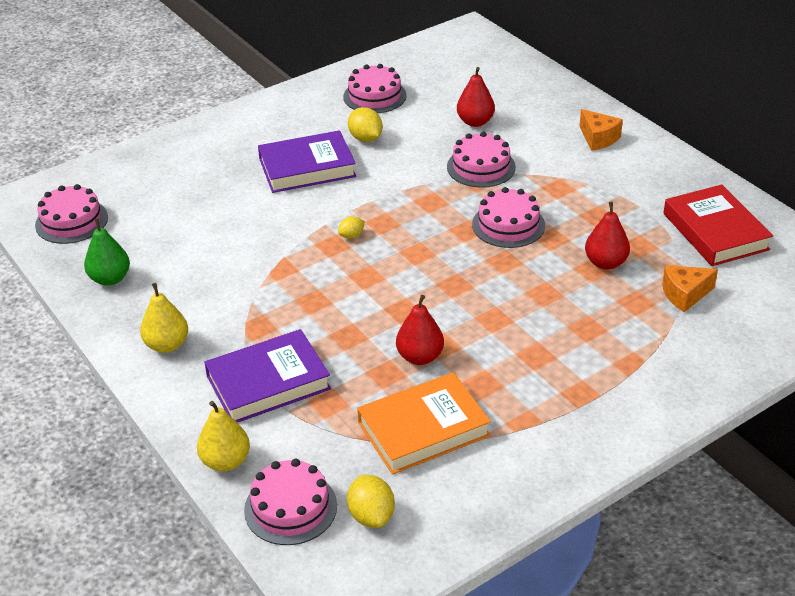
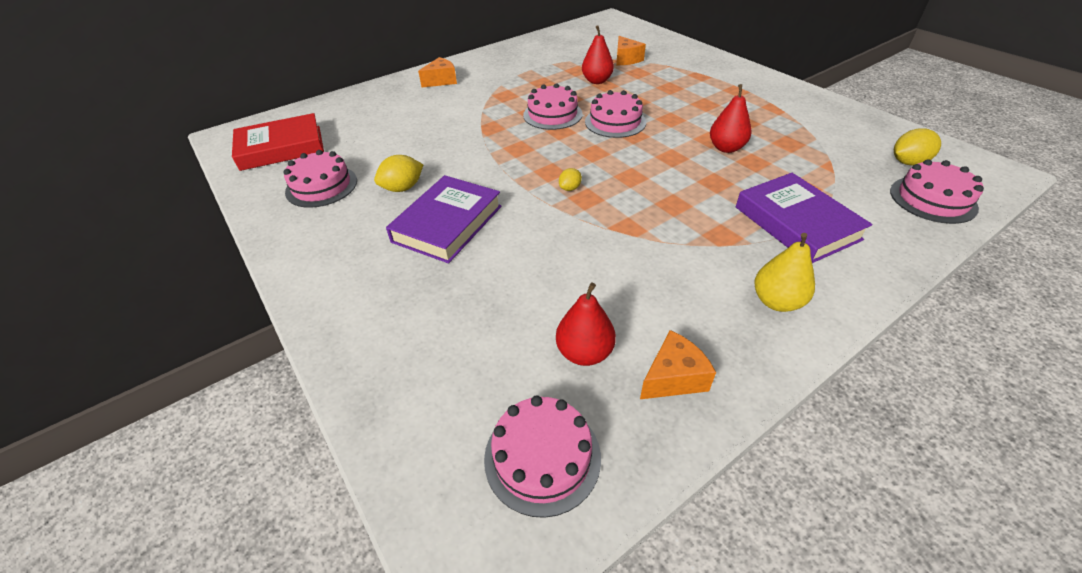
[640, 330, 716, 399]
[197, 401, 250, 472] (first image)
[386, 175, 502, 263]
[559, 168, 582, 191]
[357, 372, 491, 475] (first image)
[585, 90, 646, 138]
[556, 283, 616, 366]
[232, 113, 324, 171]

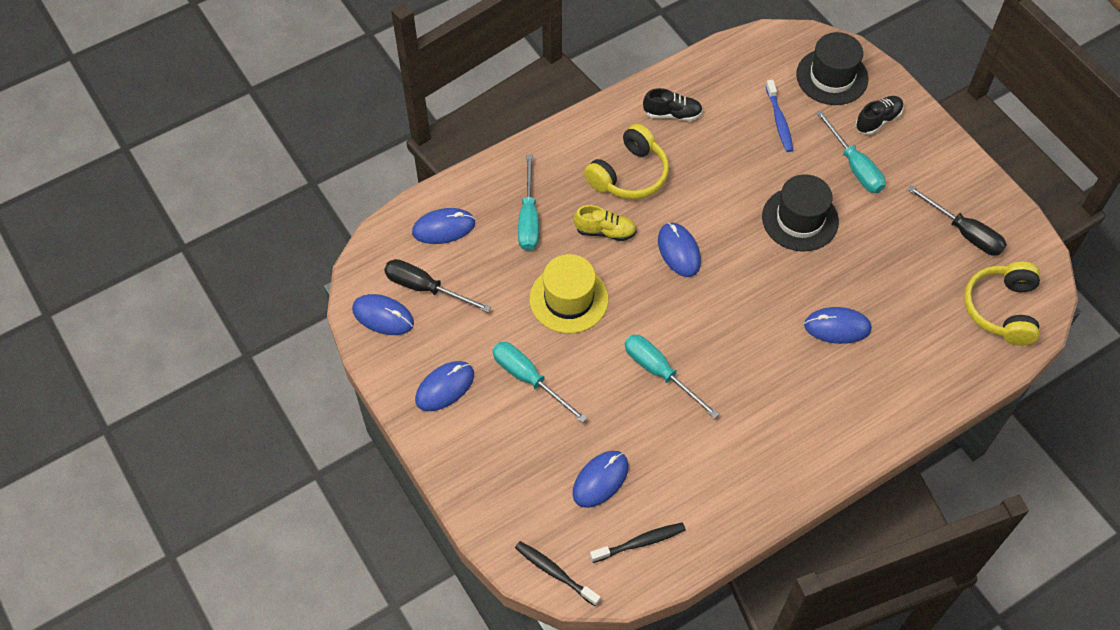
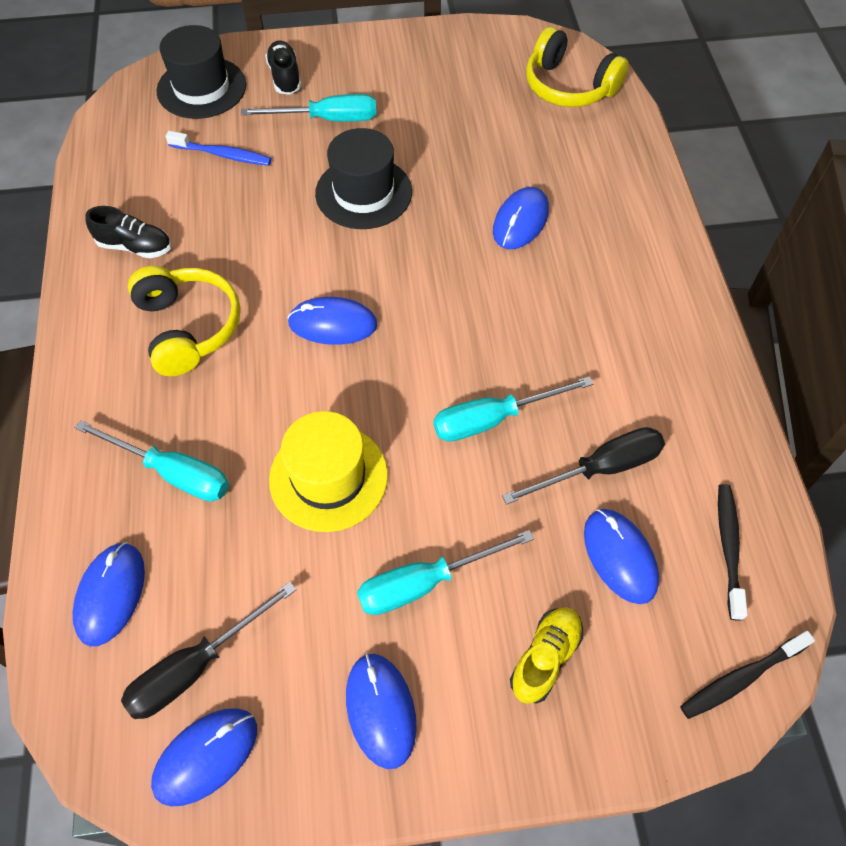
[510, 607, 583, 704]
[85, 206, 171, 258]
[502, 427, 665, 505]

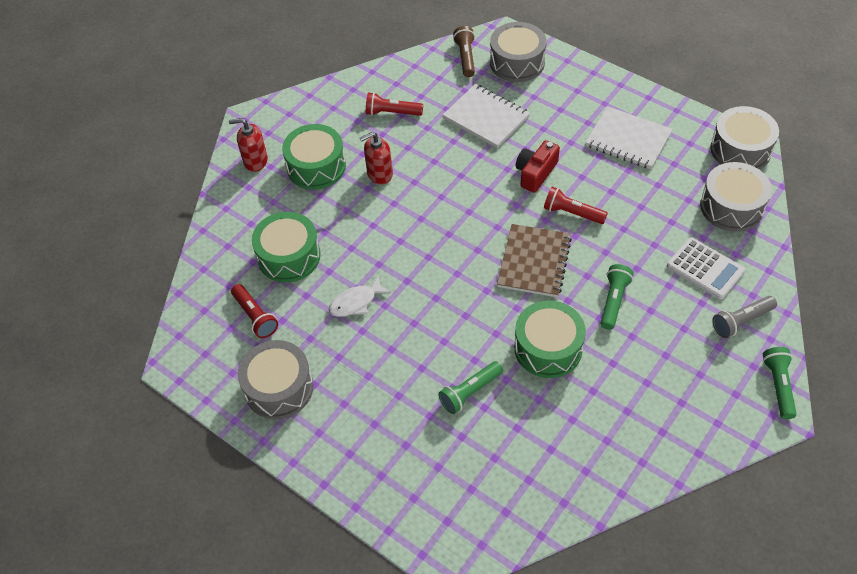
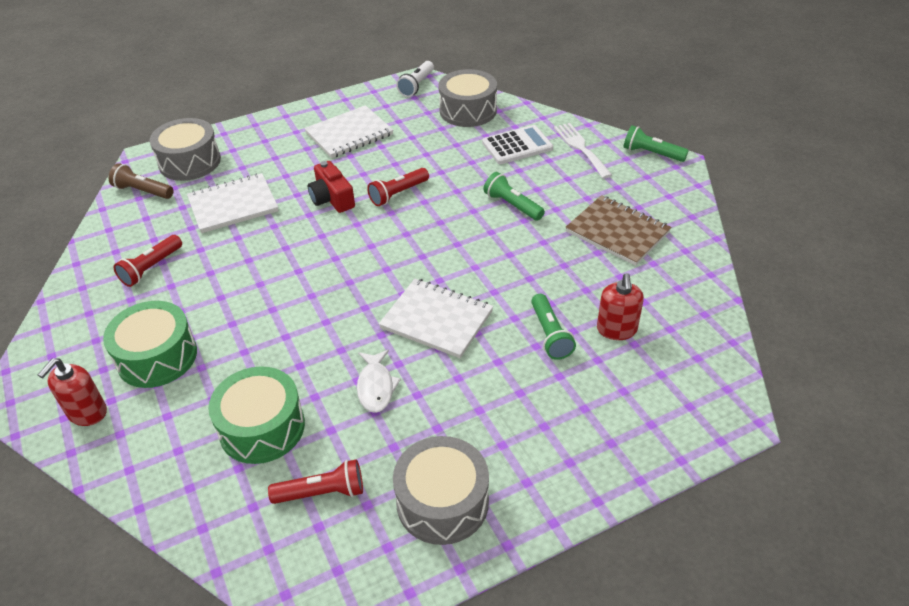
[597, 273, 644, 340]
[565, 195, 671, 266]
[514, 300, 586, 378] (first image)
[396, 61, 434, 97]
[554, 123, 612, 179]
[379, 279, 493, 358]

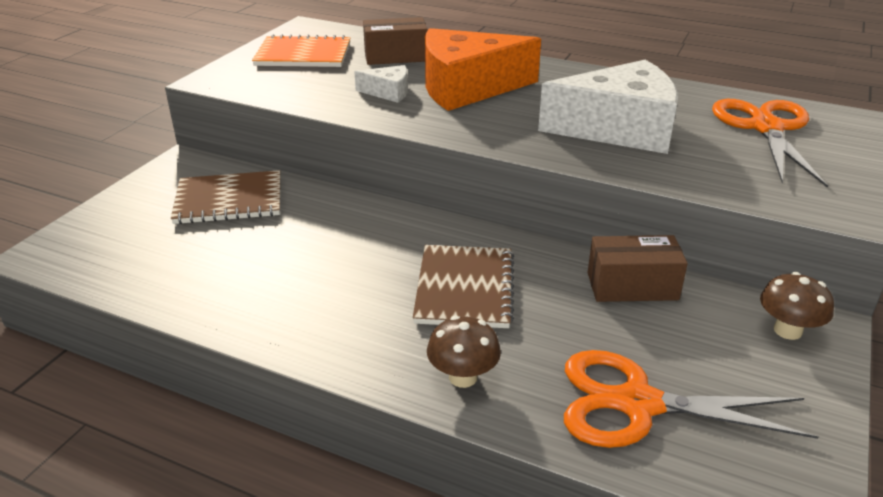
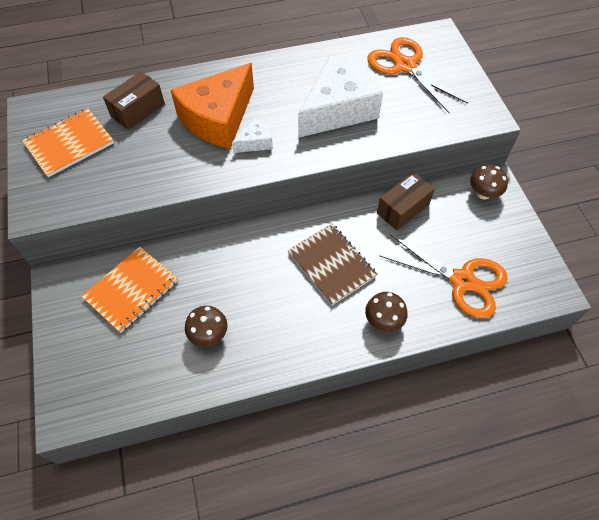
[81, 247, 178, 333]
[232, 118, 273, 153]
[379, 234, 508, 318]
[185, 306, 228, 347]

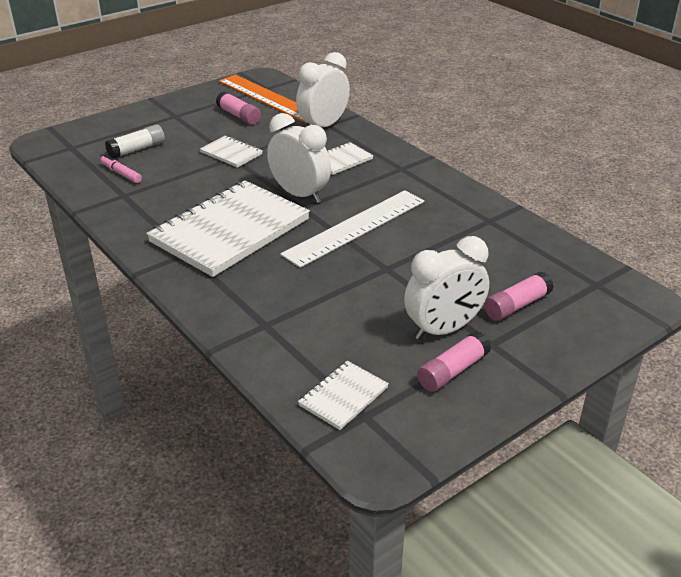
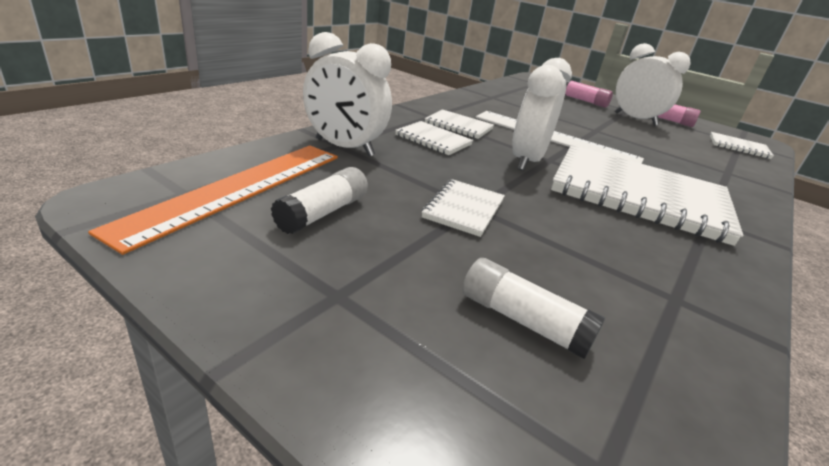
[100, 155, 142, 183] (first image)
[271, 167, 368, 234]
[425, 109, 494, 139]

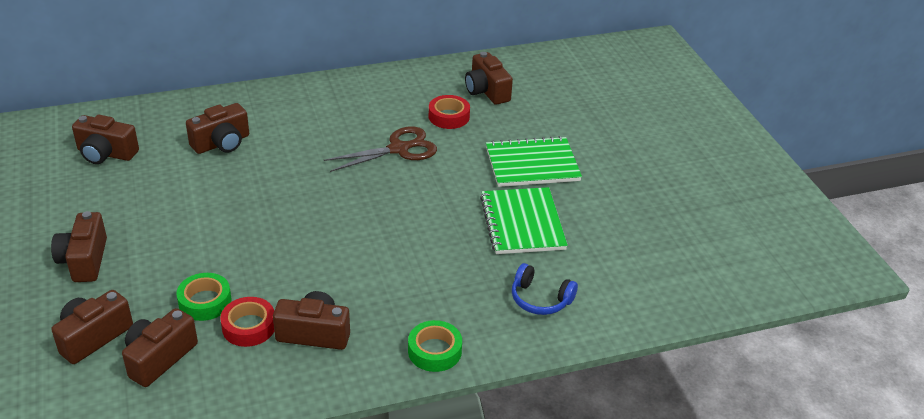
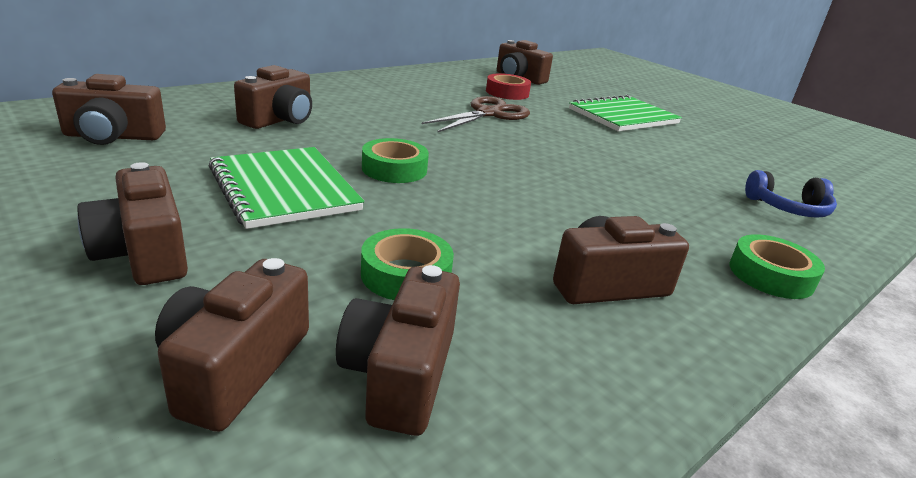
[220, 297, 274, 347] (first image)
[209, 147, 364, 229]
[362, 138, 429, 183]

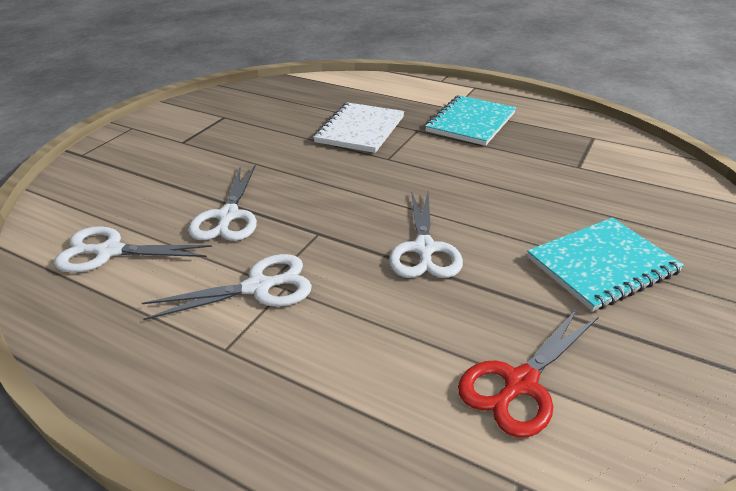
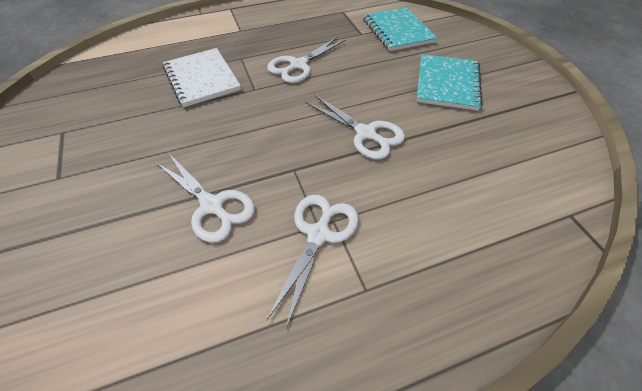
[267, 36, 346, 83]
[363, 7, 437, 51]
[458, 308, 599, 438] (first image)

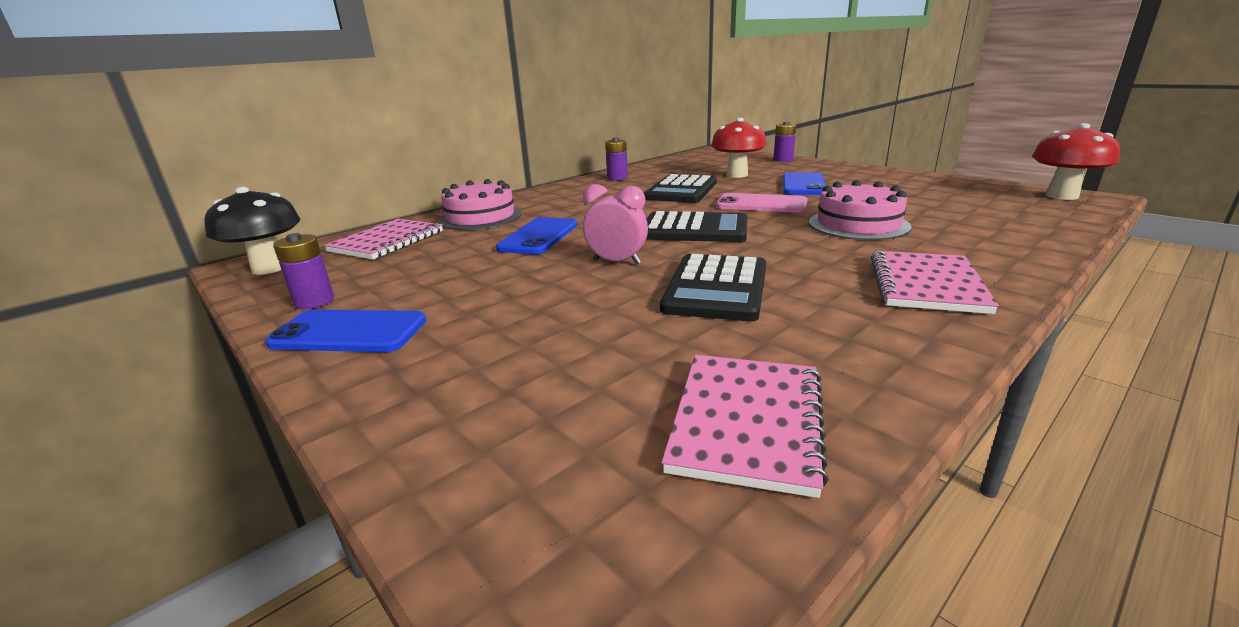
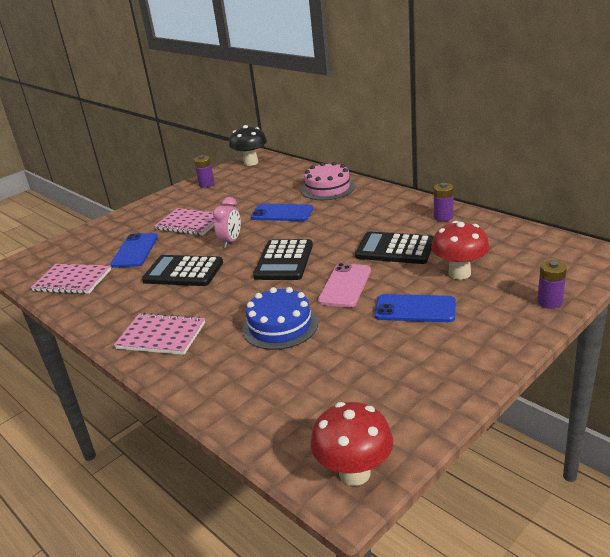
[110, 233, 158, 268]
[155, 208, 215, 236]
[242, 287, 318, 350]

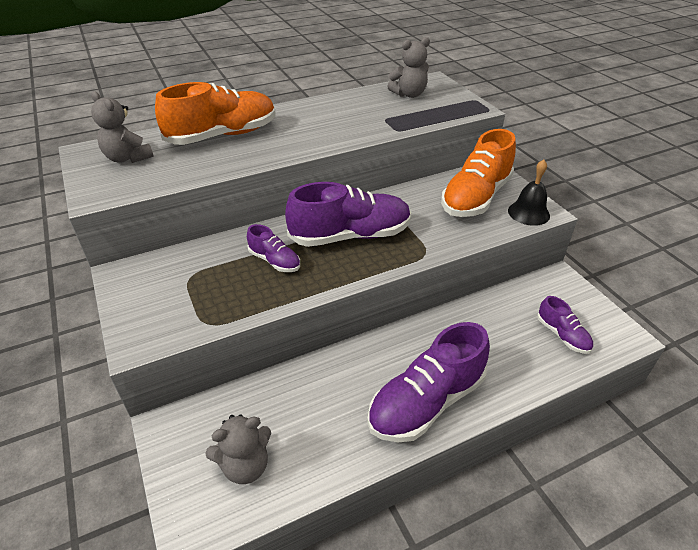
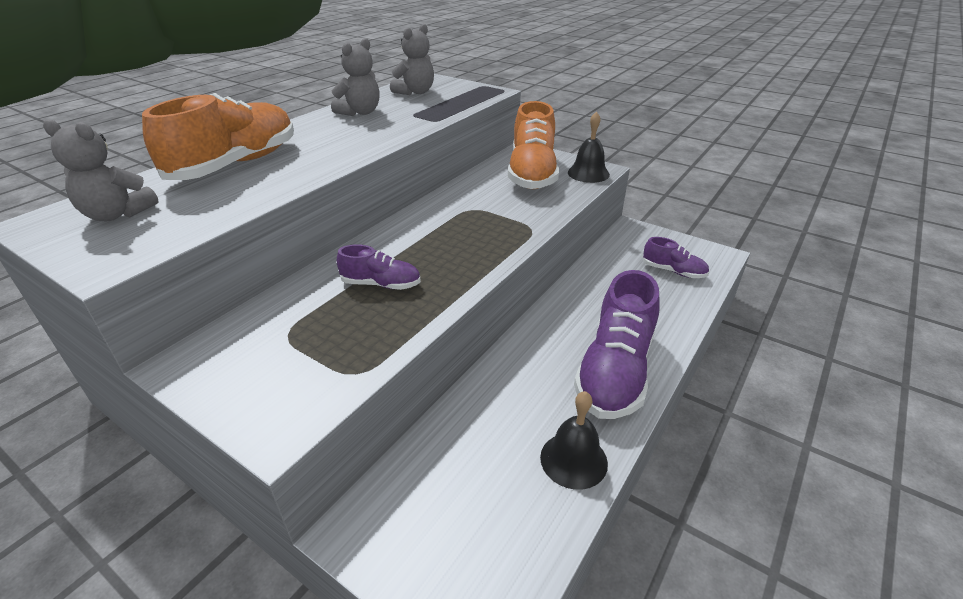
[331, 38, 379, 116]
[285, 182, 411, 247] (first image)
[540, 391, 608, 490]

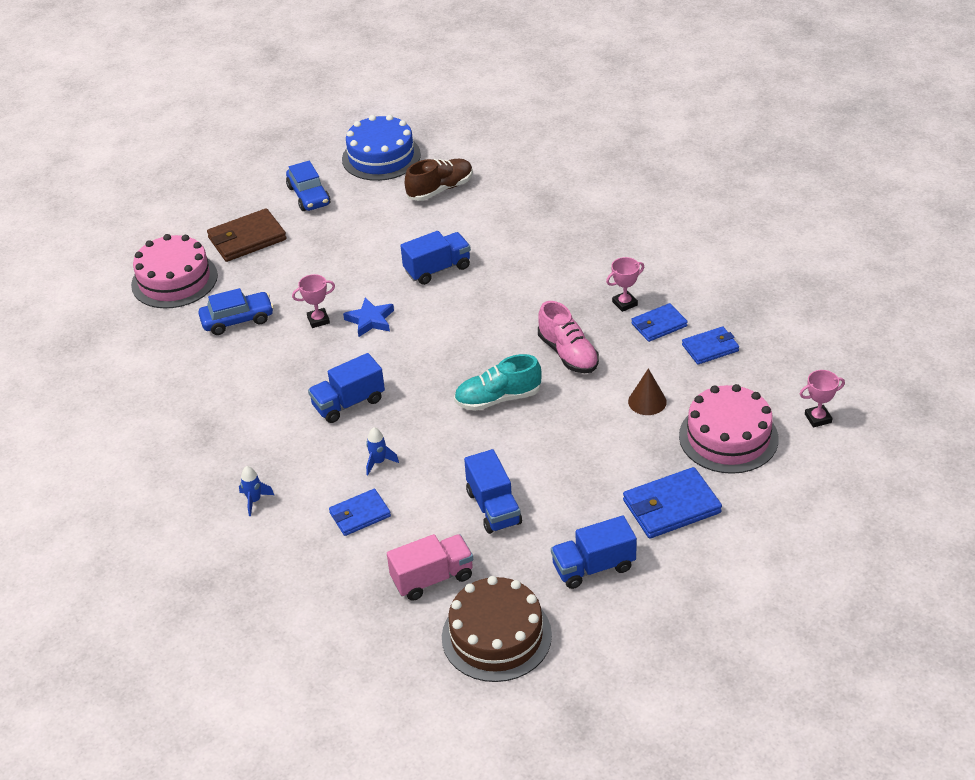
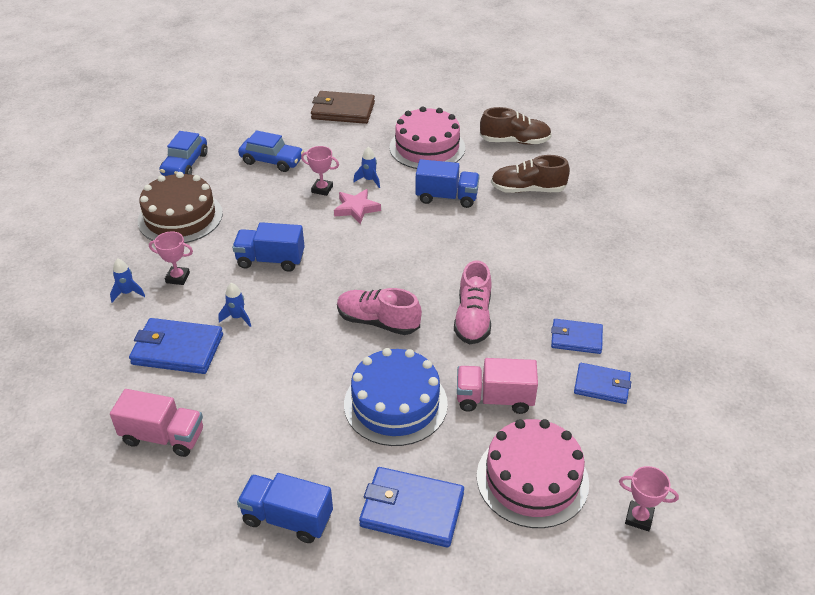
[389, 106, 465, 169]
[159, 131, 208, 176]
[129, 318, 223, 374]
[344, 348, 448, 446]
[334, 189, 381, 224]
[138, 172, 223, 243]
[337, 288, 422, 335]
[464, 449, 522, 534] (first image)
[149, 231, 193, 285]
[457, 358, 538, 414]
[353, 147, 380, 188]
[491, 155, 570, 193]

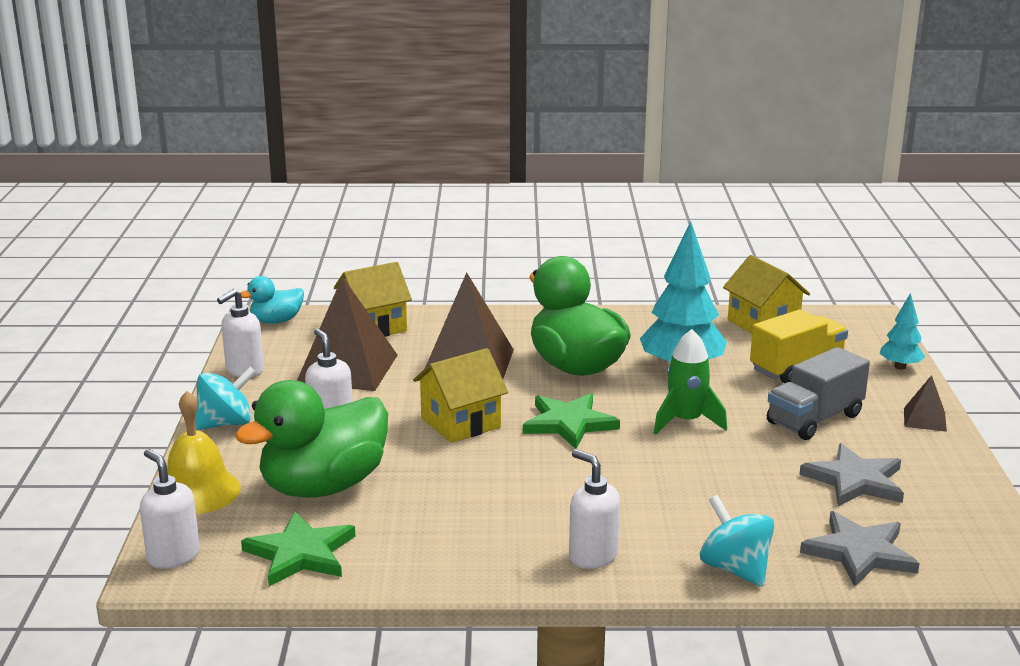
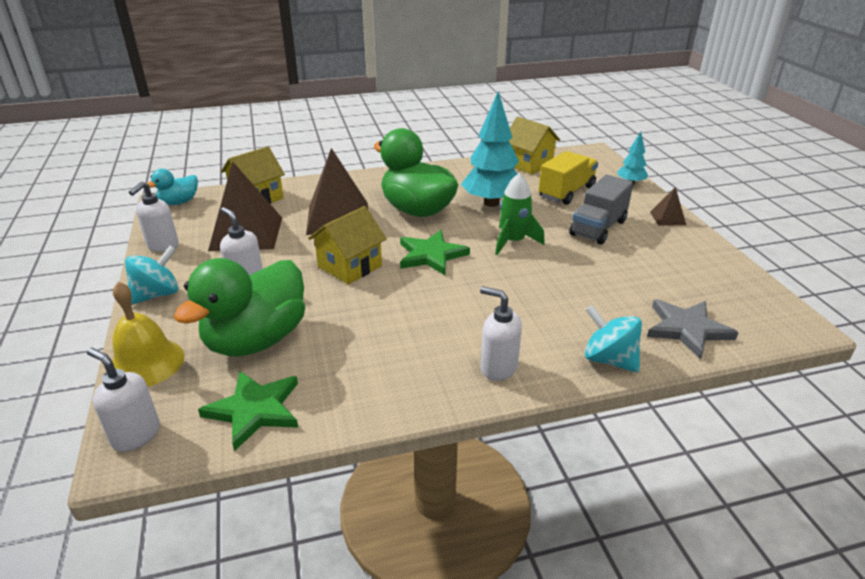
[799, 443, 904, 506] (first image)

